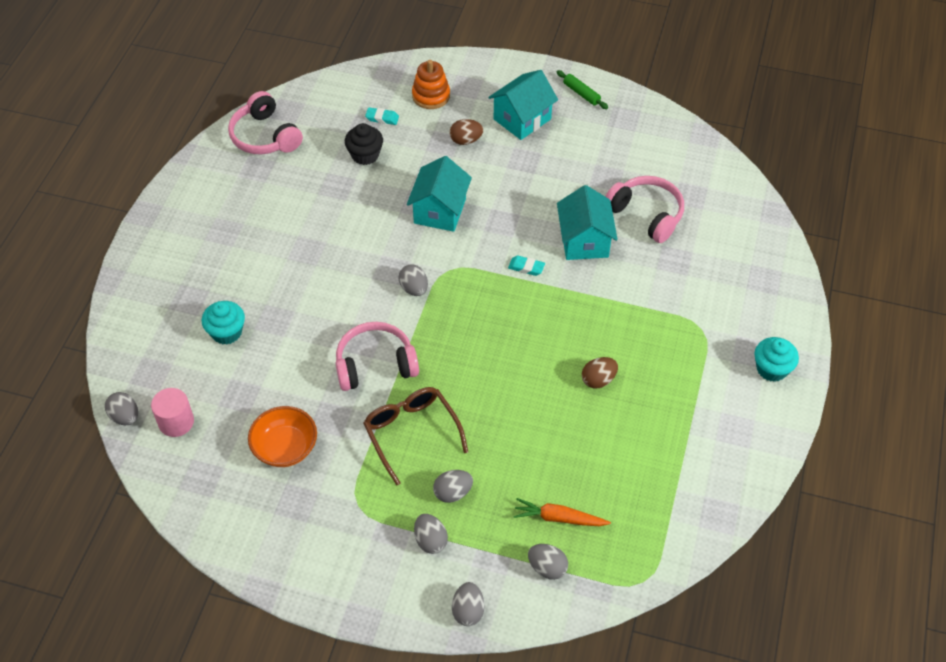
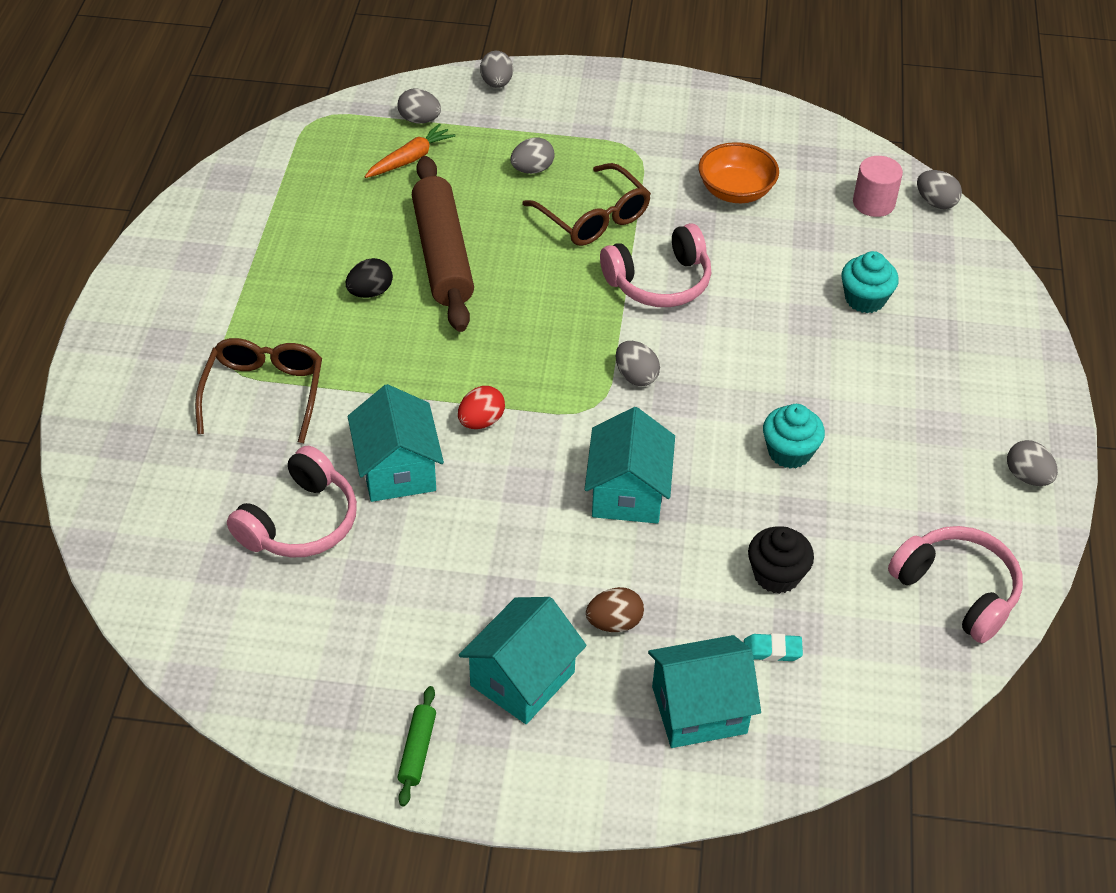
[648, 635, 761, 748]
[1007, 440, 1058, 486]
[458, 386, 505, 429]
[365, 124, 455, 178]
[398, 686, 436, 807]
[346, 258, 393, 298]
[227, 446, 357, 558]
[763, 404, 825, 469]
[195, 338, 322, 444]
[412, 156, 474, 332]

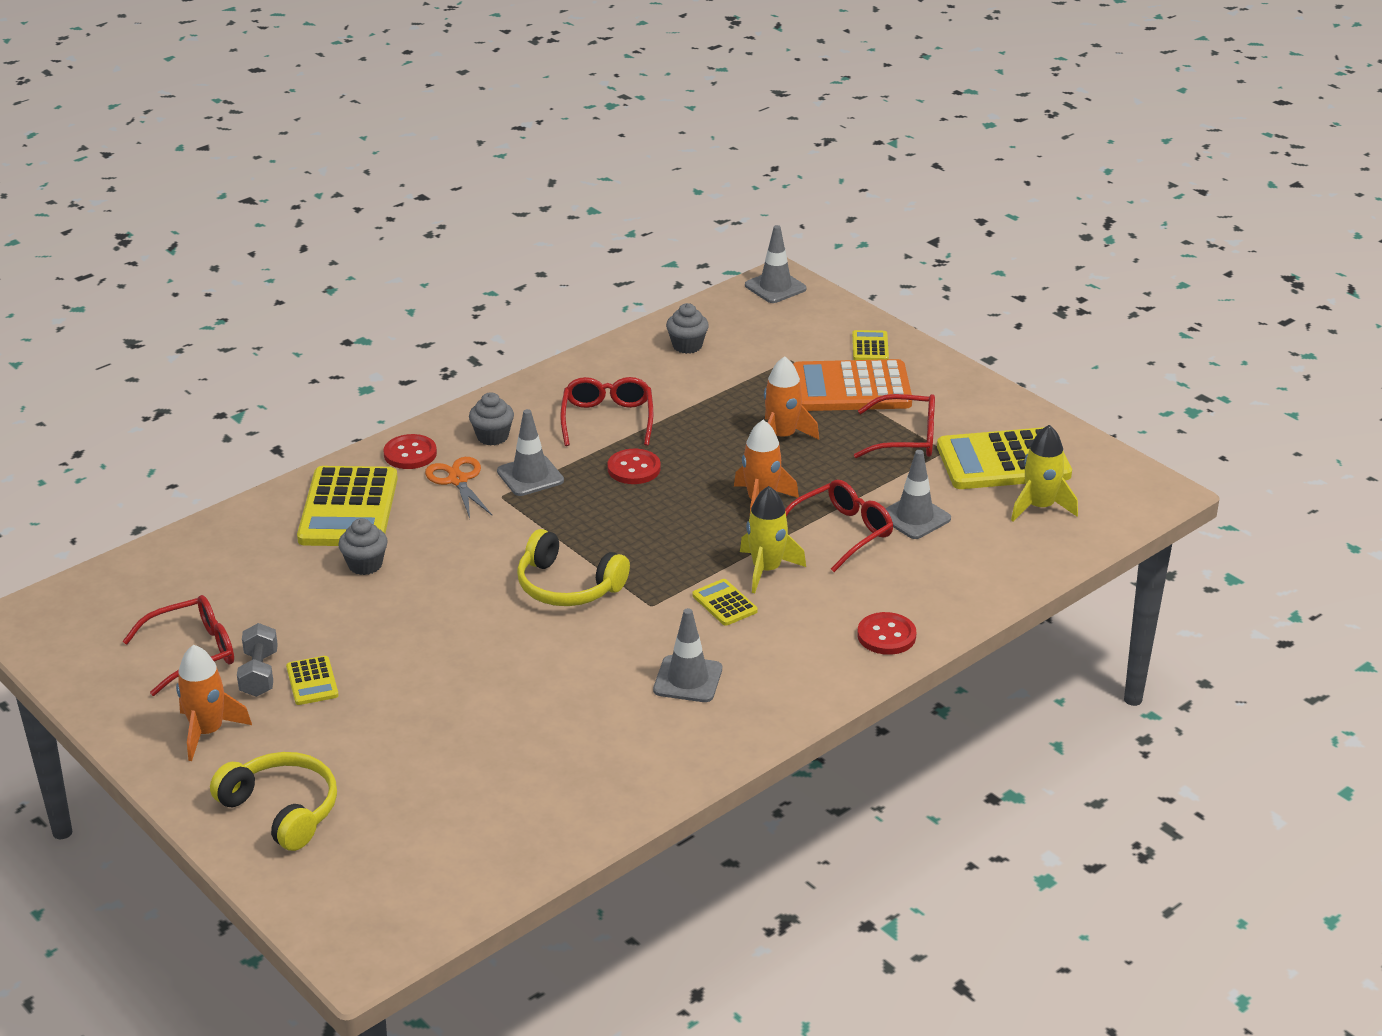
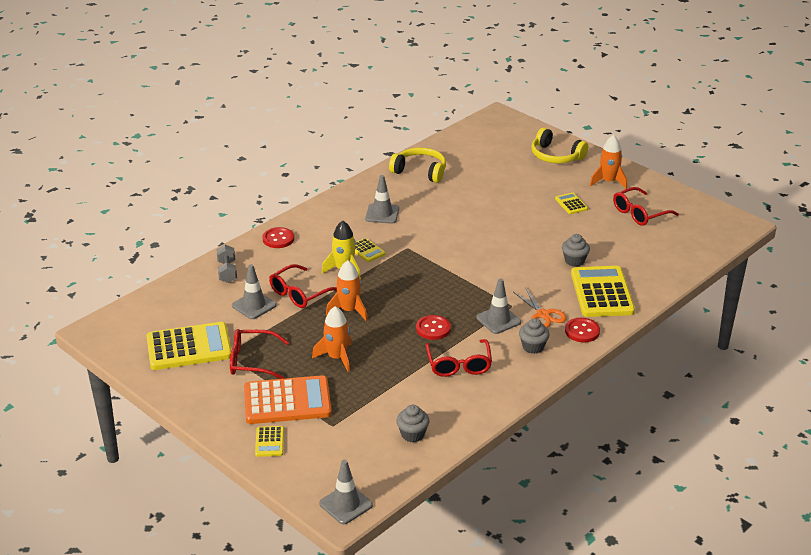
[216, 245, 237, 283]
[389, 148, 446, 183]
[1011, 425, 1078, 522] (first image)

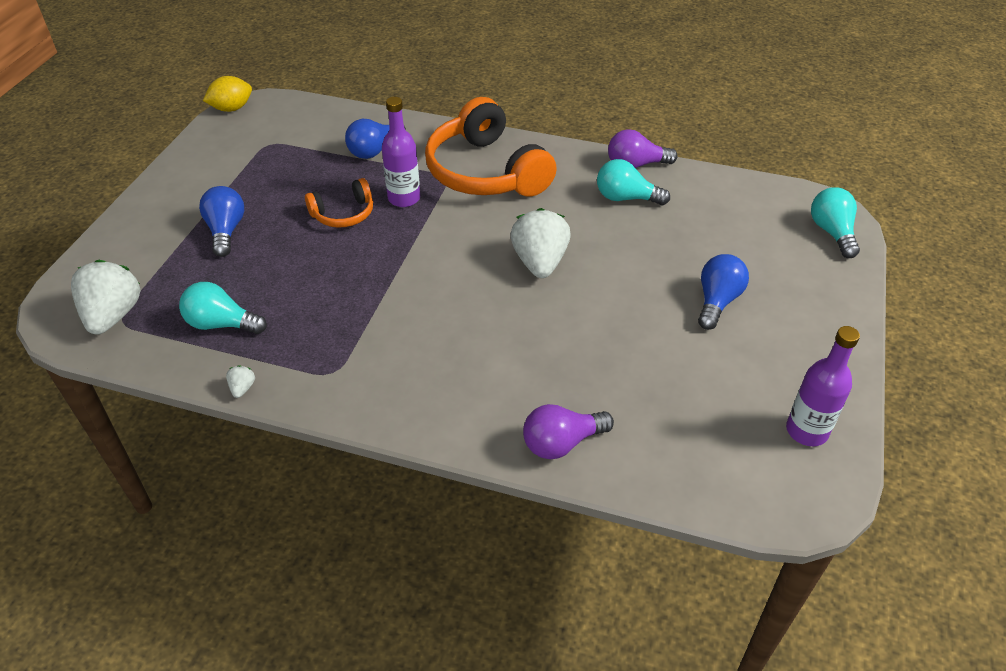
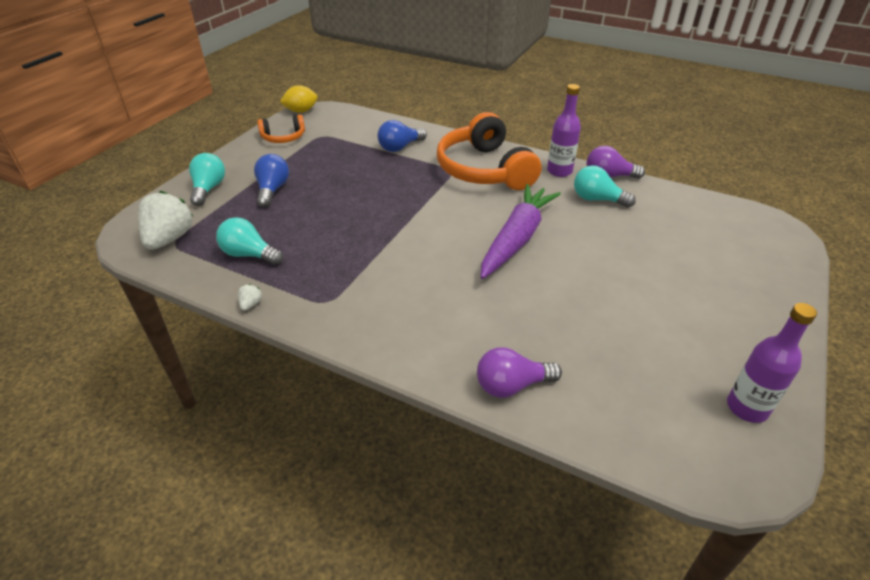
[257, 115, 305, 143]
[547, 84, 581, 177]
[480, 184, 561, 279]
[698, 254, 749, 330] (first image)
[189, 153, 225, 206]

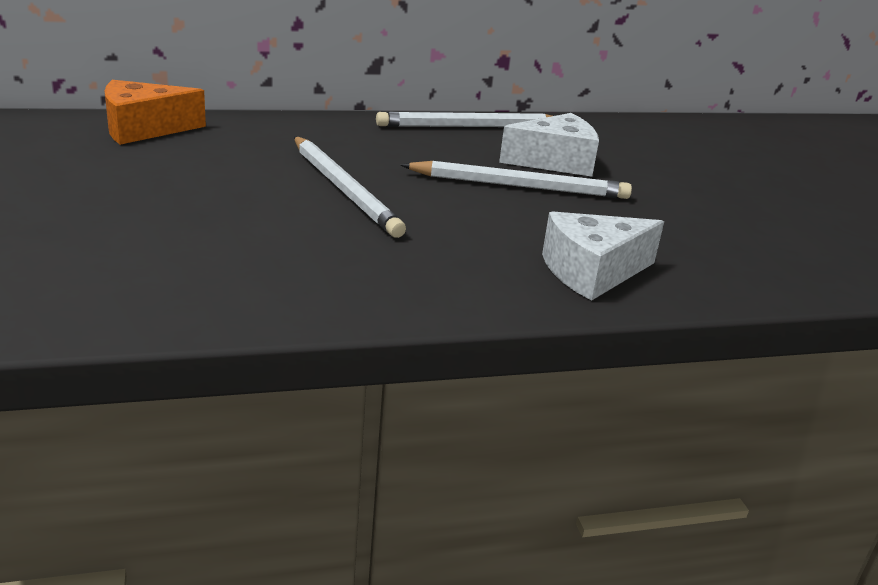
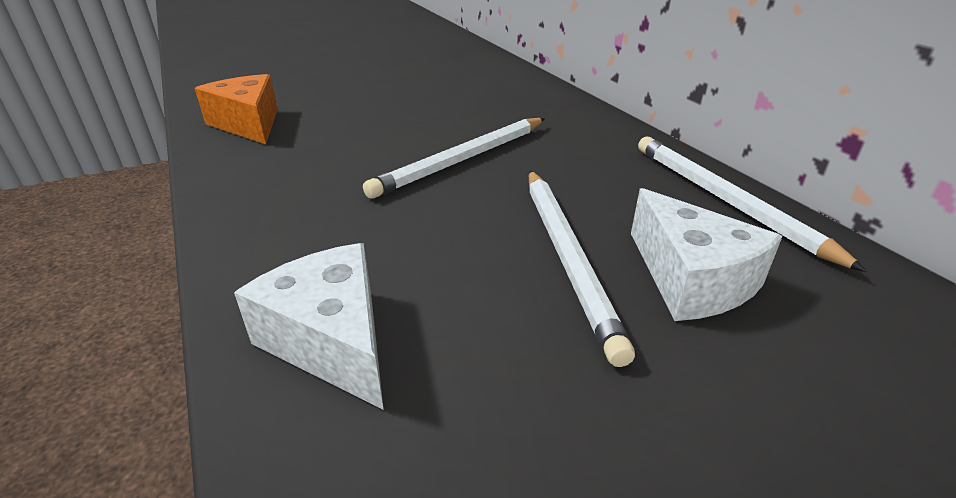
[195, 74, 278, 144]

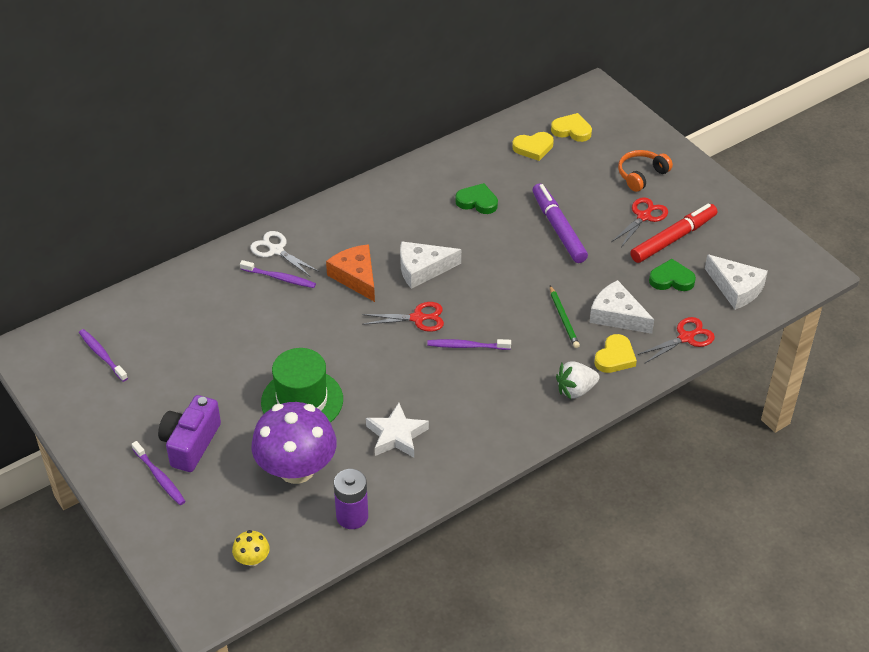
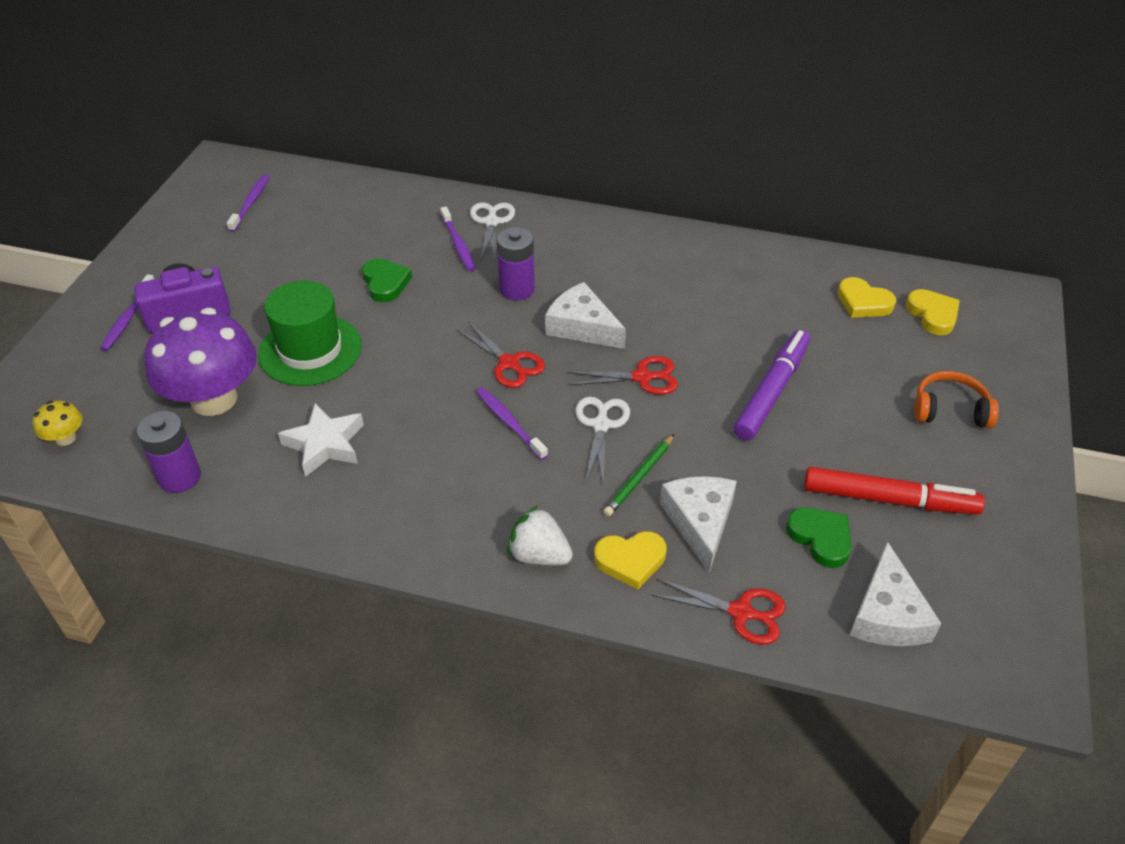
[497, 227, 535, 300]
[362, 258, 412, 302]
[567, 356, 678, 395]
[575, 397, 630, 481]

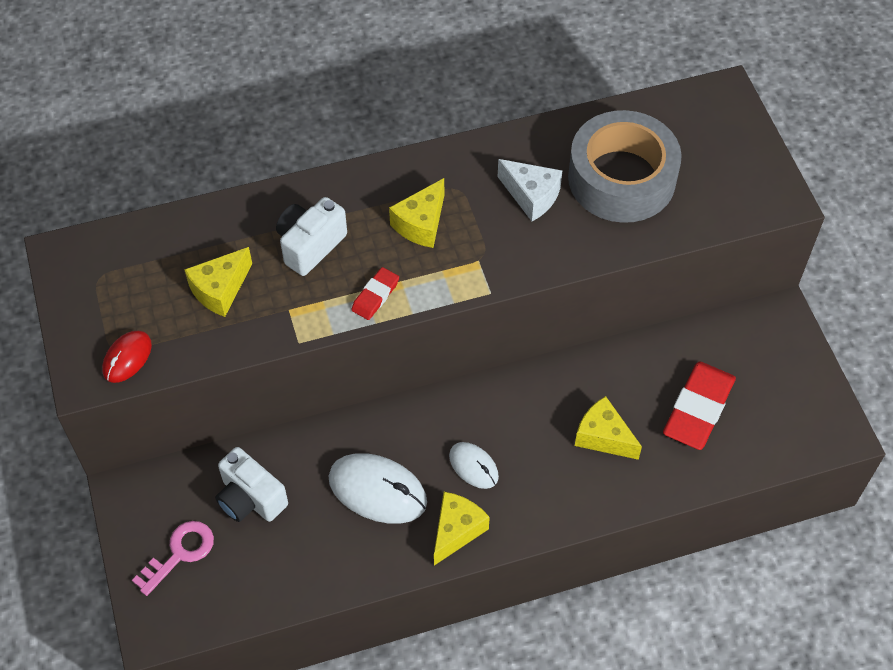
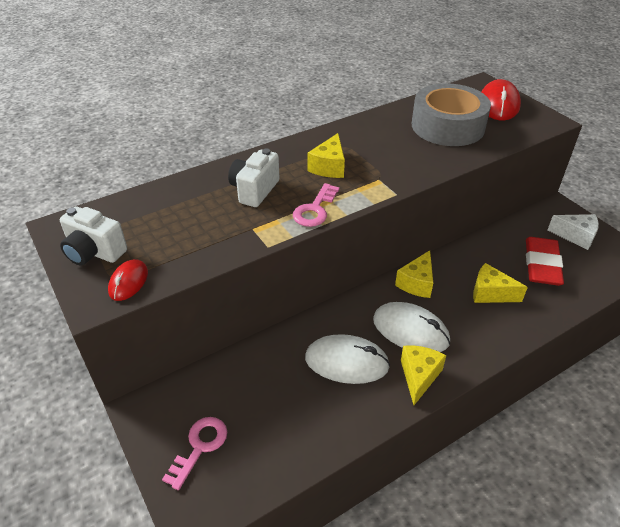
[395, 250, 433, 298]
[60, 206, 127, 265]
[293, 183, 339, 227]
[373, 302, 450, 352]
[548, 214, 599, 250]
[481, 79, 521, 120]

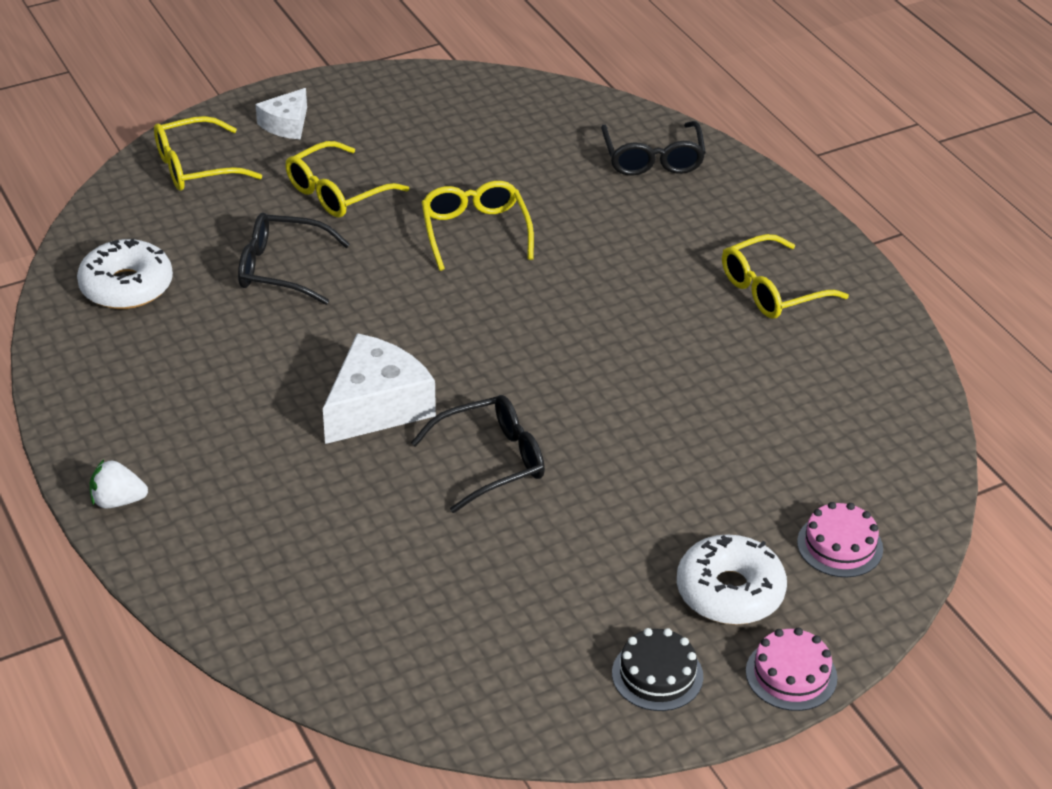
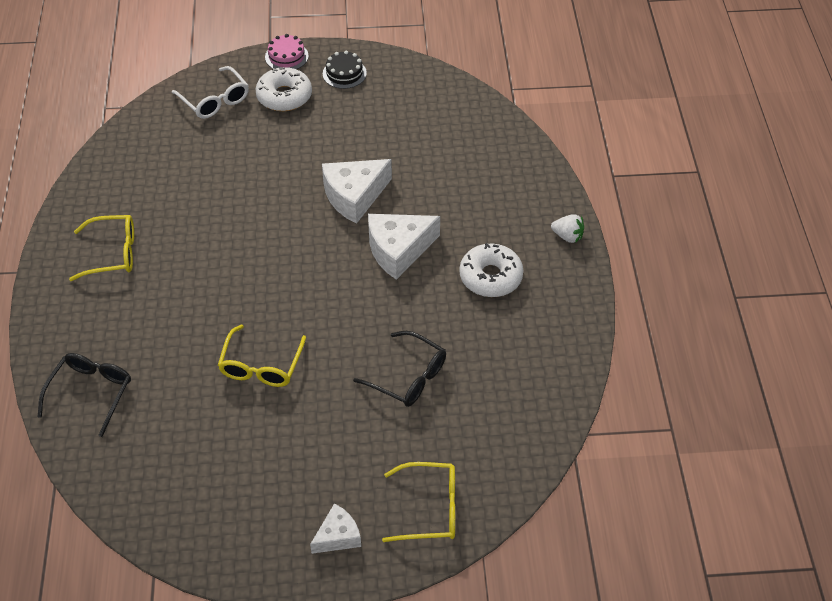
[459, 243, 524, 297]
[285, 141, 409, 218] (first image)
[322, 159, 392, 224]
[172, 66, 249, 119]

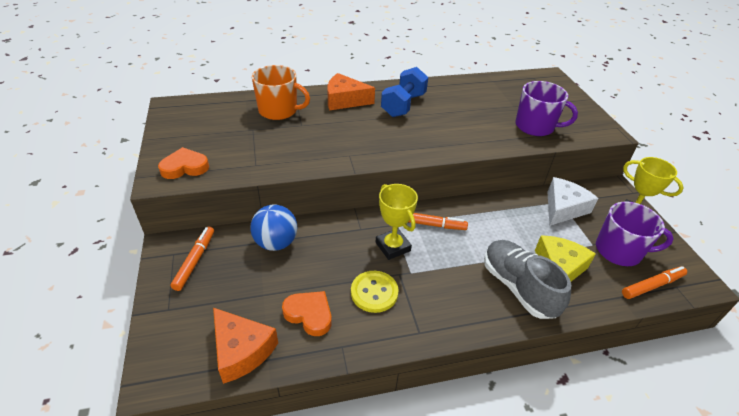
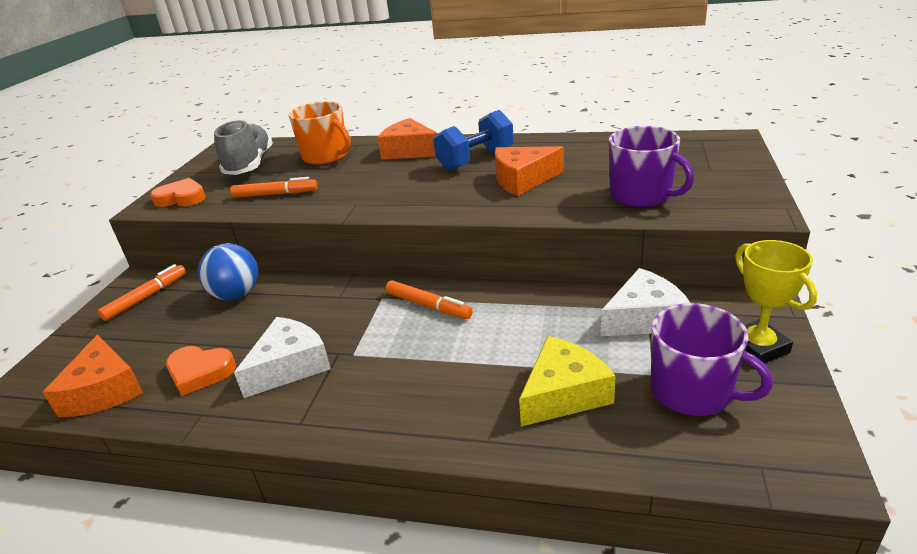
[166, 346, 236, 396]
[234, 317, 331, 398]
[376, 184, 418, 260] (first image)
[214, 120, 273, 175]
[230, 177, 318, 198]
[495, 146, 564, 196]

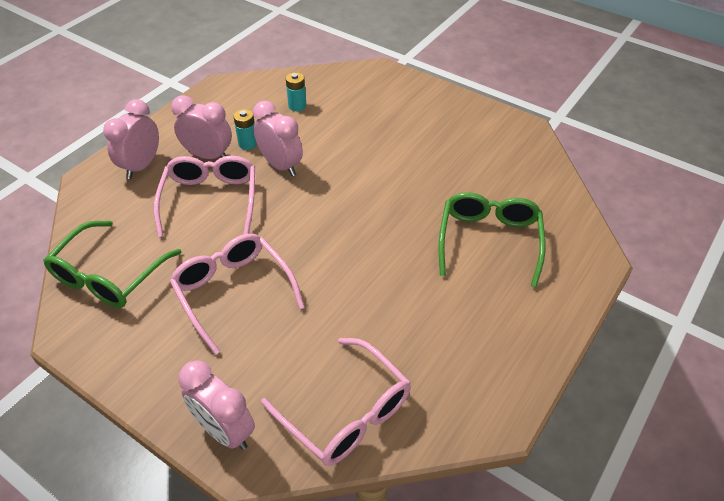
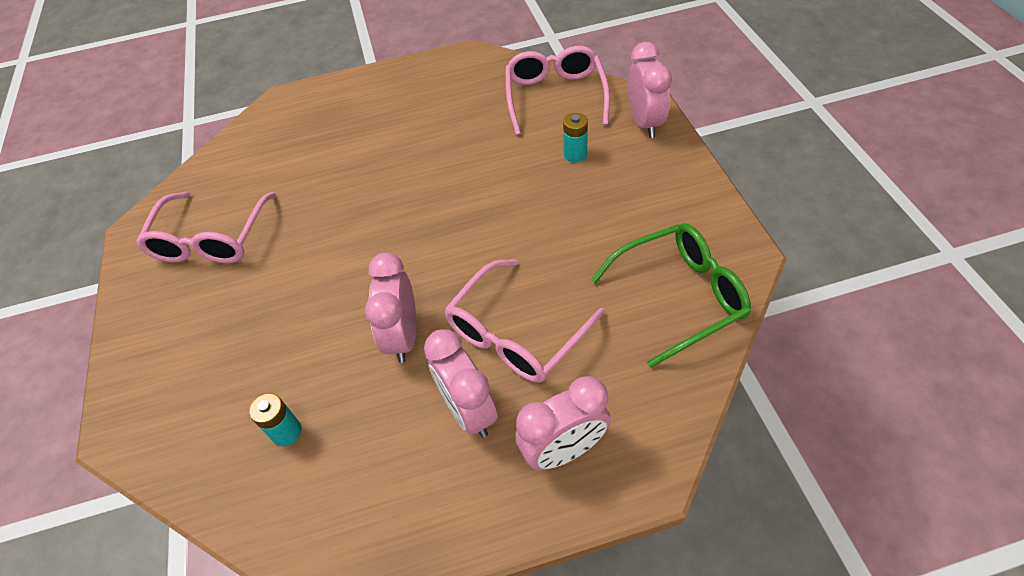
[136, 192, 276, 263]
[563, 113, 588, 162]
[439, 192, 545, 287] (first image)

